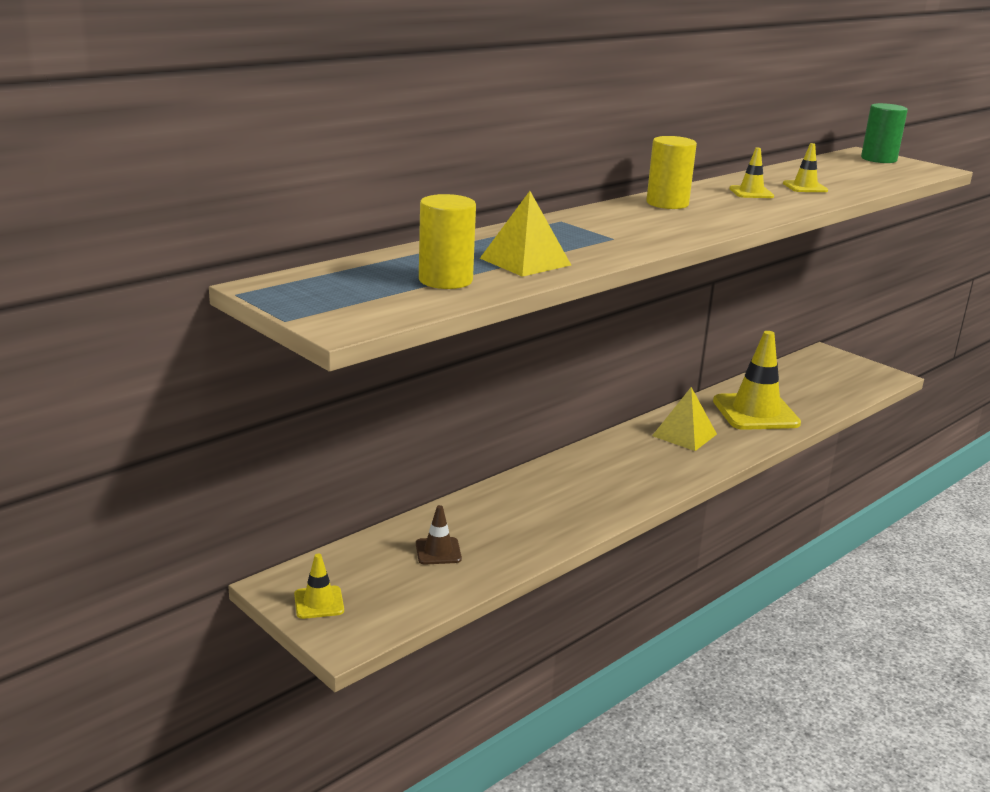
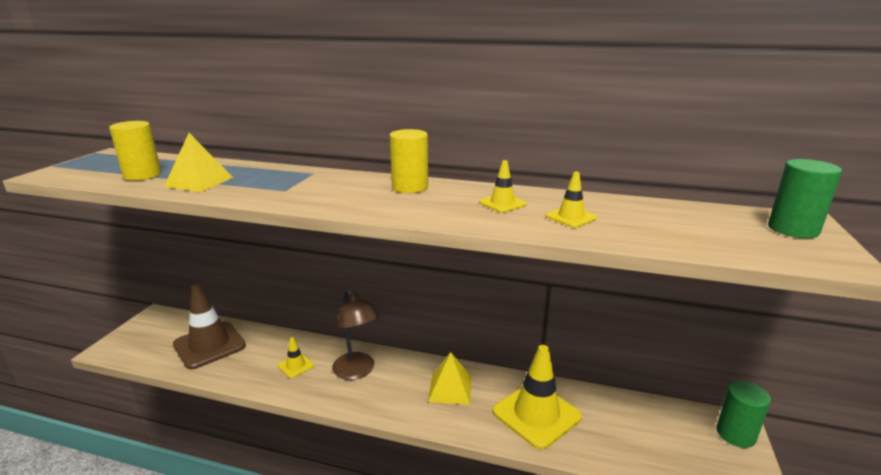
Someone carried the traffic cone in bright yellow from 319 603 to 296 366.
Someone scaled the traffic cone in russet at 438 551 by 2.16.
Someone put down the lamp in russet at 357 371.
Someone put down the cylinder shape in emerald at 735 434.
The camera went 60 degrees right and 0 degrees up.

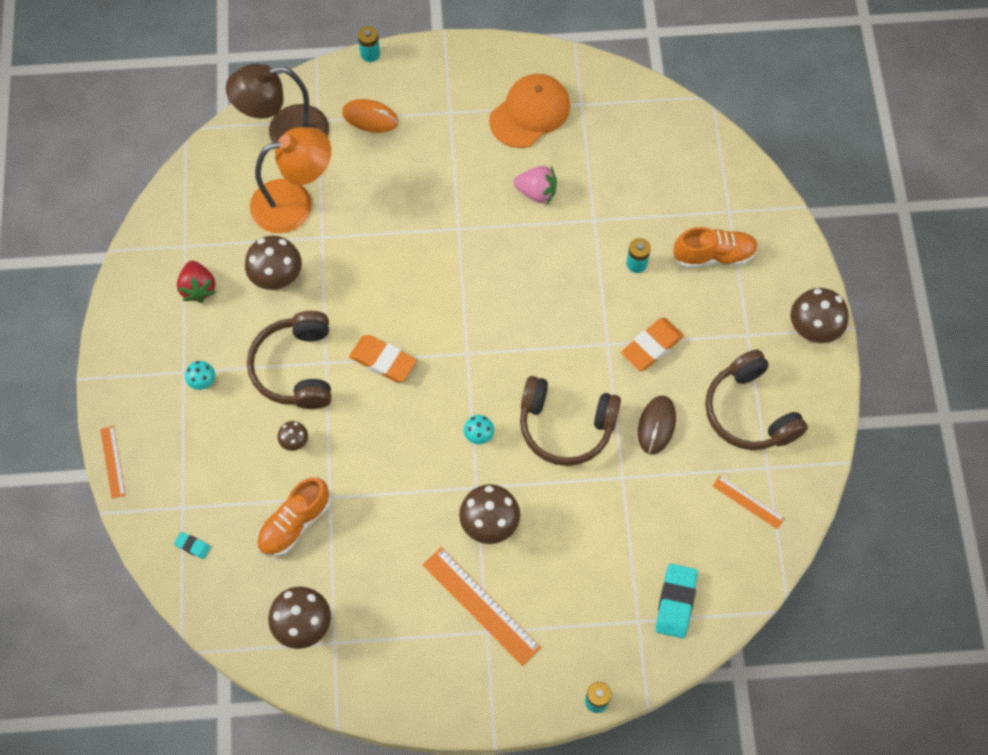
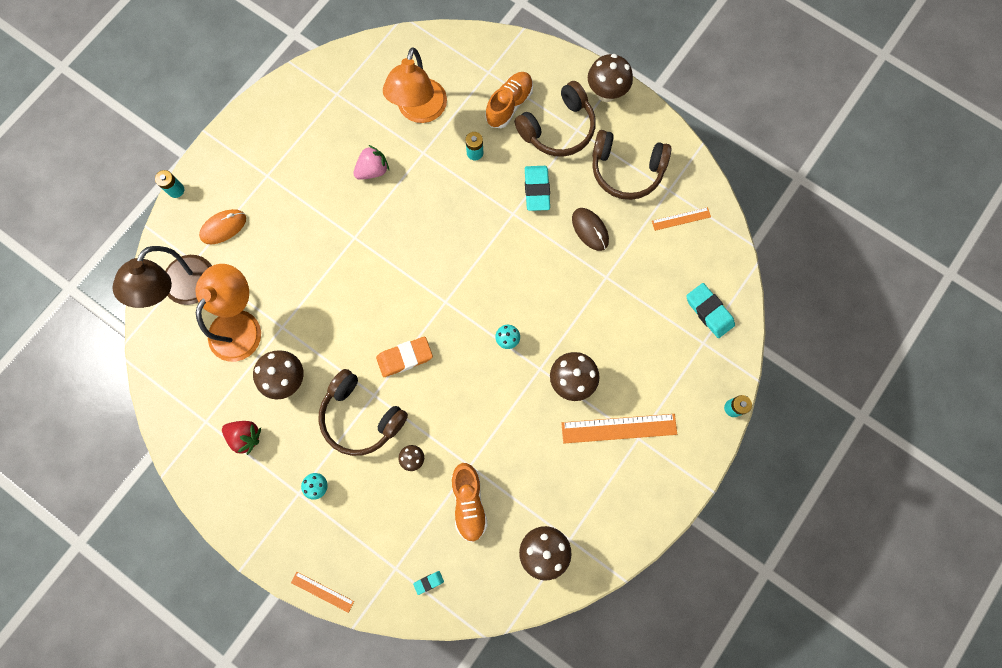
Someone took away the cap in orange-coloured at 530 113.
Someone carried the headset in russet from 565 427 to 558 129.
Someone repainted the gum eraser in orange-coloured at 651 346, which became the gum eraser in teal at 537 190.
Someone put down the lamp in orange-coloured at 419 111.
The camera went 50 degrees left and 10 degrees up.

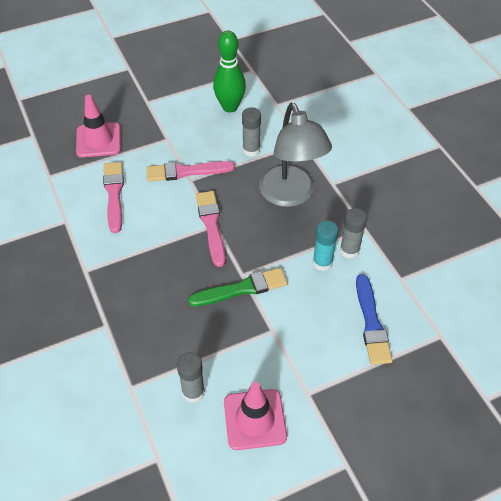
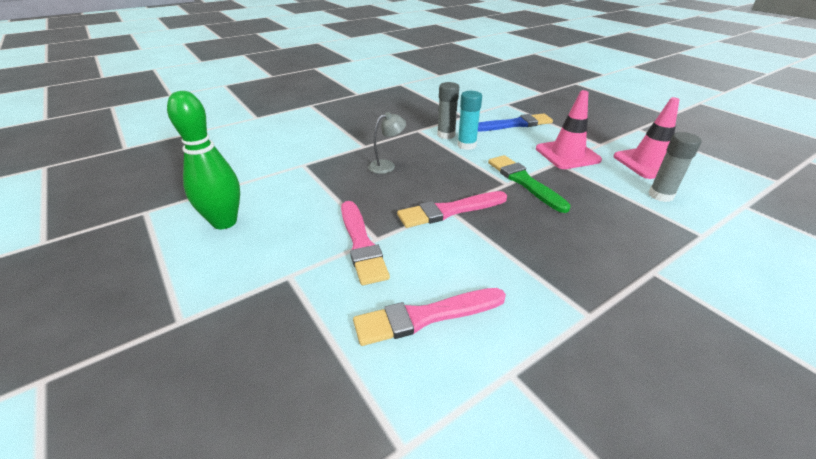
Someone carried the traffic cone in pink from 98 140 to 567 154.
Someone took away the glue in gray at 251 150.
Someone scaled the lamp in gray at 291 195 by 0.43.
The camera went 100 degrees left and 15 degrees down.

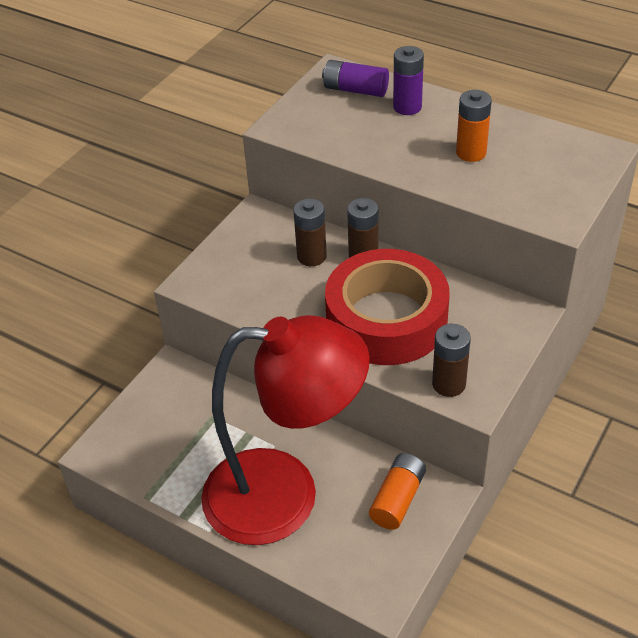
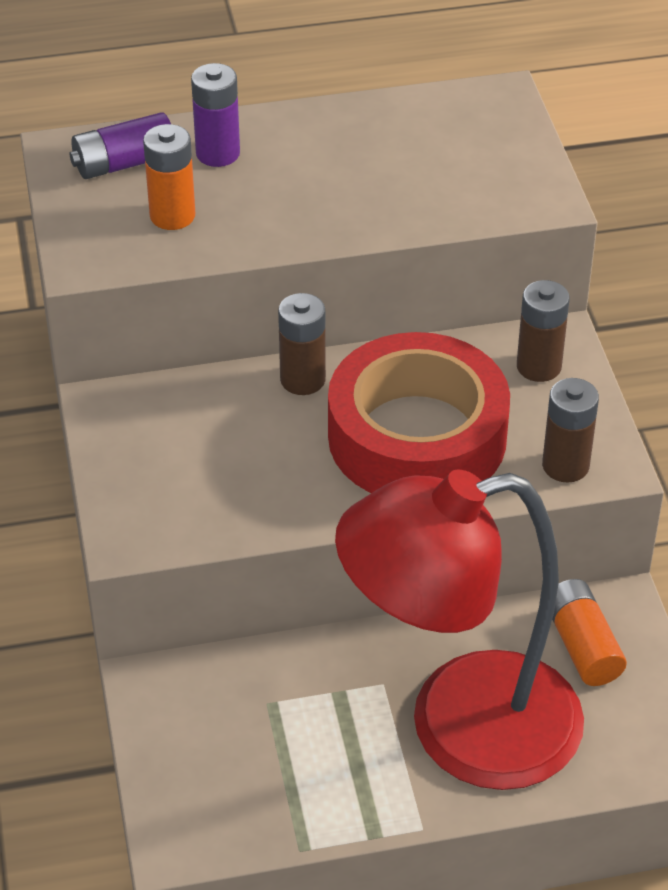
Someone rotated the lamp in scarlet at 285 495 by 150 degrees counterclockwise.
Someone carried the AA battery in russet from 311 256 to 538 366.
Someone carried the AA battery in orange-coloured from 471 153 to 172 216.
The camera went 45 degrees left and 0 degrees up.

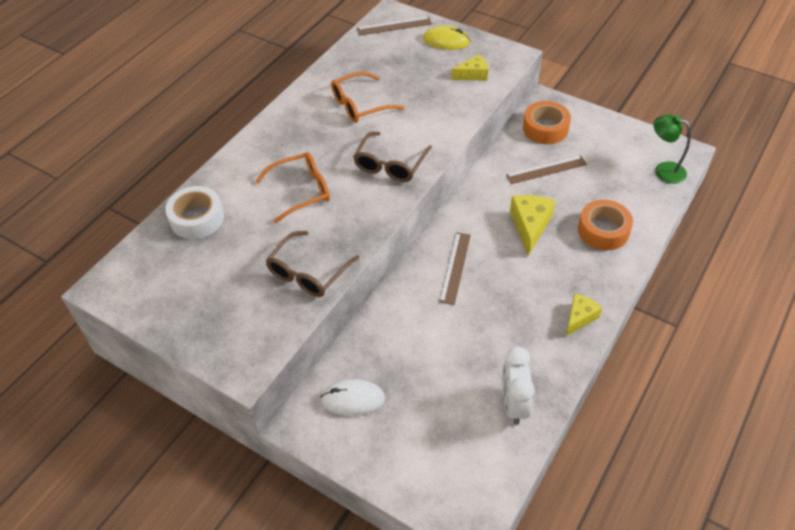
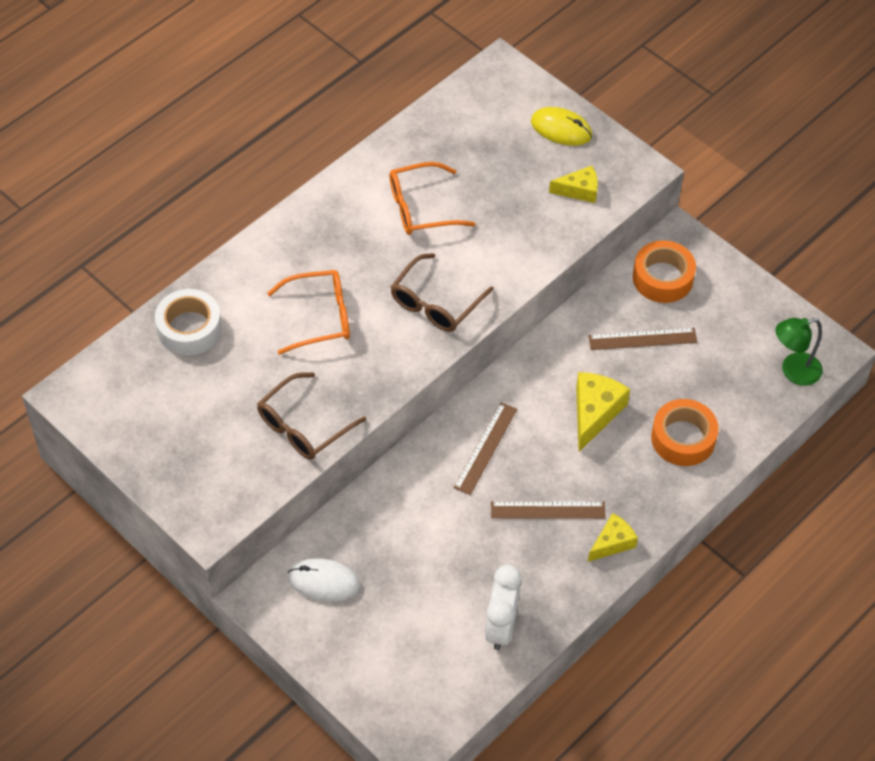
Someone carried the ruler in russet from 394 26 to 547 510.
Someone rotated the lamp in emerald at 663 170 by 60 degrees counterclockwise.
The camera went 10 degrees right and 5 degrees up.

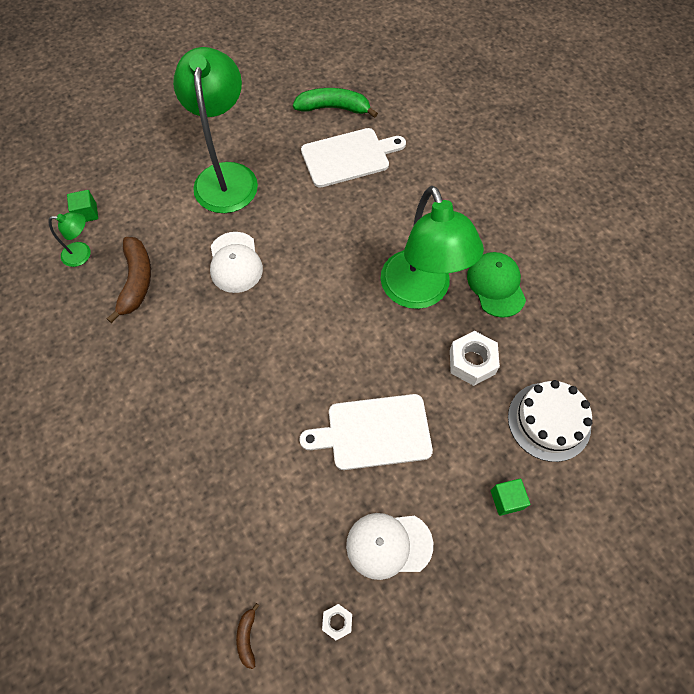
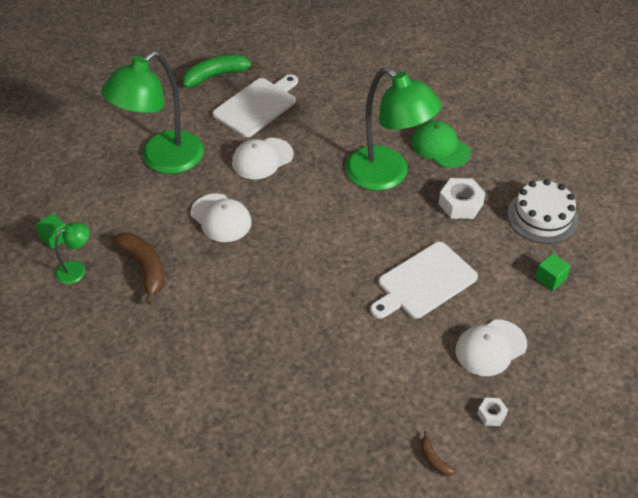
Someone rotated the lamp in emerald at 226 176 by 105 degrees counterclockwise.
Someone put down the cap in pure white at 262 159.
The camera went 30 degrees left and 15 degrees down.

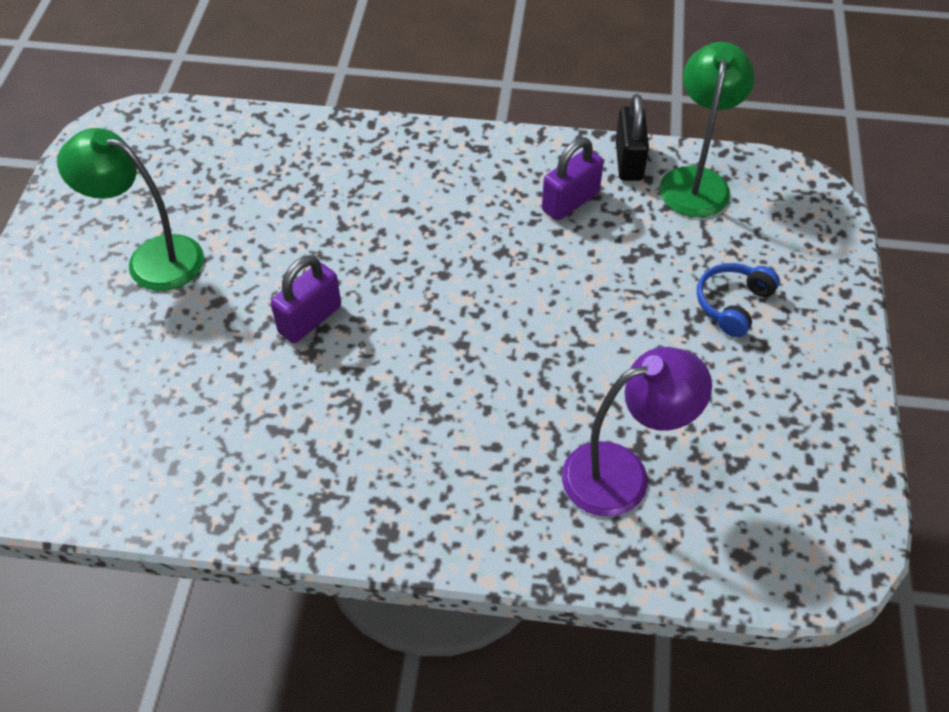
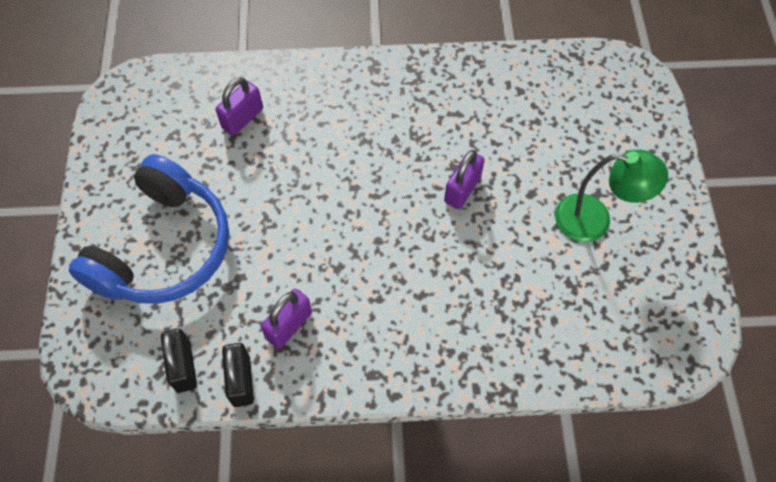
Someone swapped the lamp in violet at 622 473 for the padlock in violet at 242 118.
Someone swapped the lamp in emerald at 696 181 for the padlock in black at 183 367.
Someone scaled the headset in cobalt at 732 304 by 2.47.
The camera went 170 degrees right and 10 degrees up.

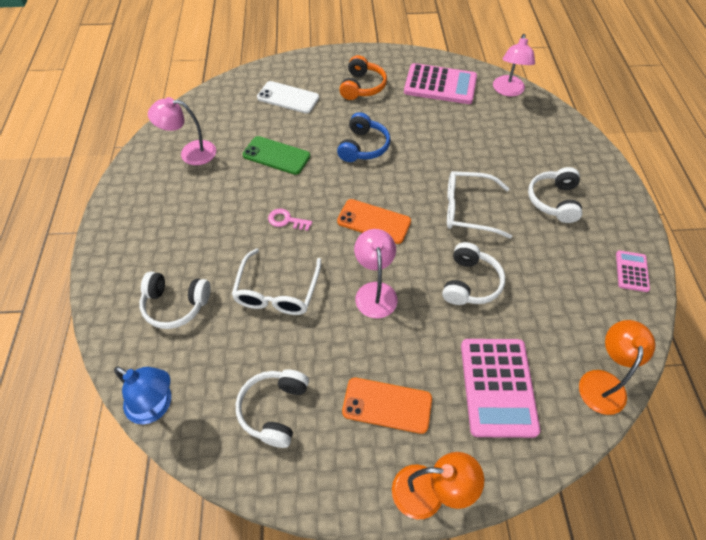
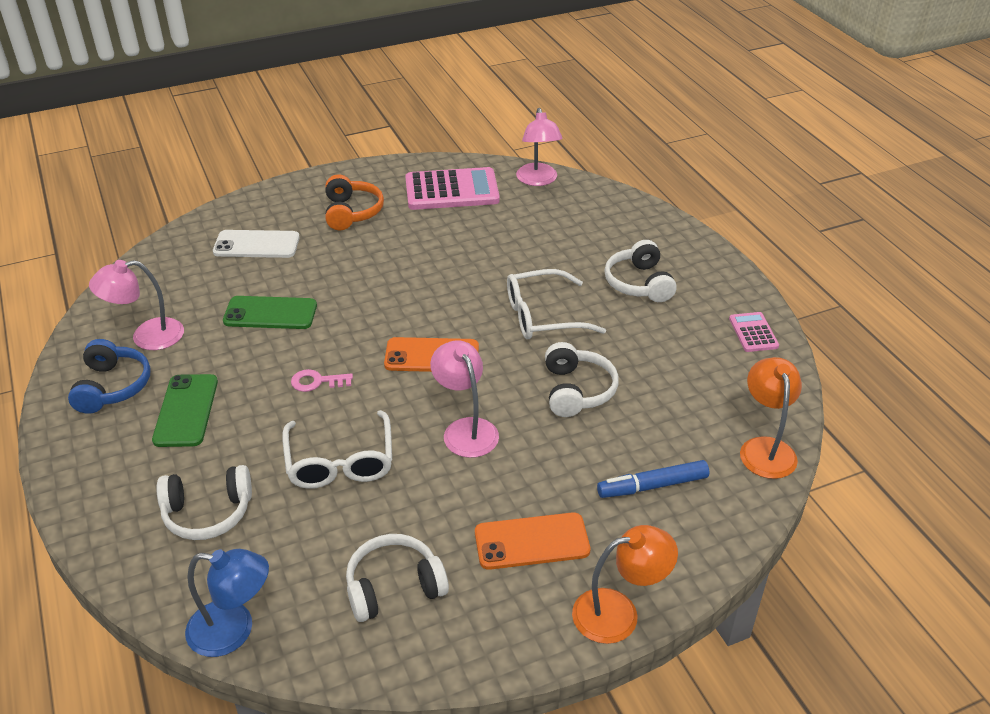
Someone rotated the headset in pure white at 274 409 by 75 degrees clockwise.
Someone carried the headset in cobalt from 363 147 to 112 387.
Someone swapped the calculator in pink at 497 387 for the marker in cobalt at 652 486.
Someone put down the smartphone in emerald at 186 410.
The camera went 20 degrees left and 15 degrees down.

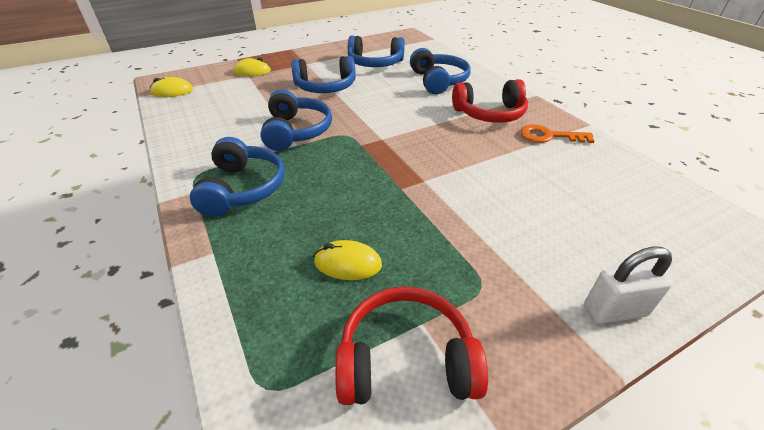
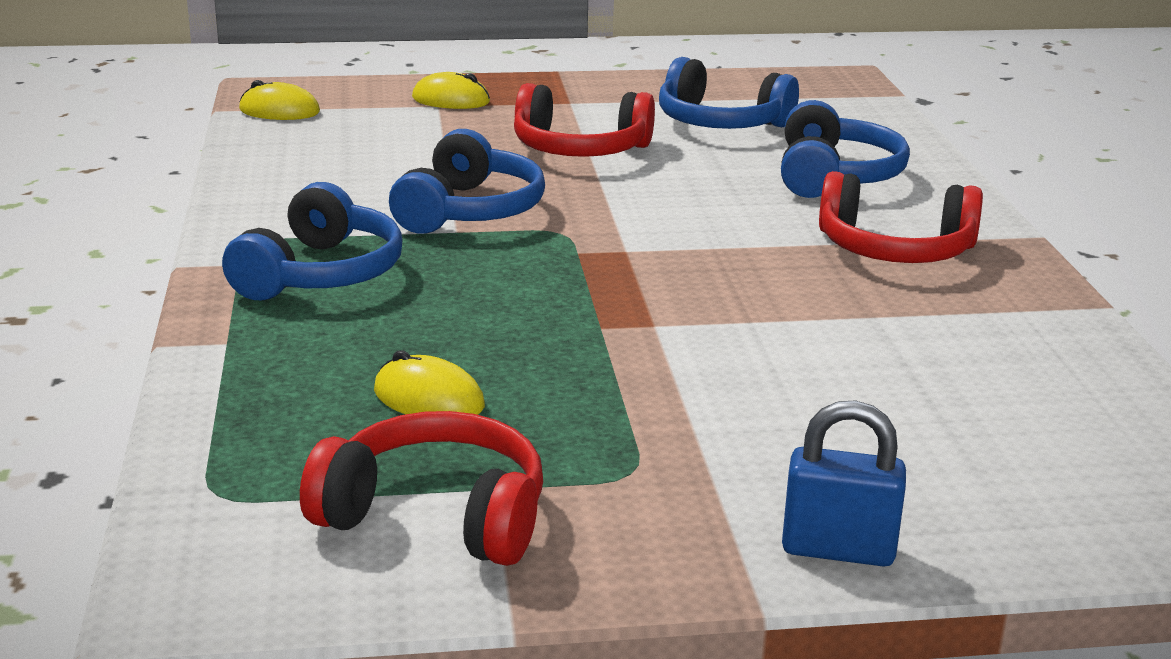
Someone repainted the headset in cobalt at 325 87, which became the headset in scarlet at 580 149.
Someone took away the latchkey in orange-coloured at 549 136.
Someone repainted the padlock in pure white at 615 310, which became the padlock in cobalt at 838 550.
The camera went 20 degrees right and 15 degrees down.

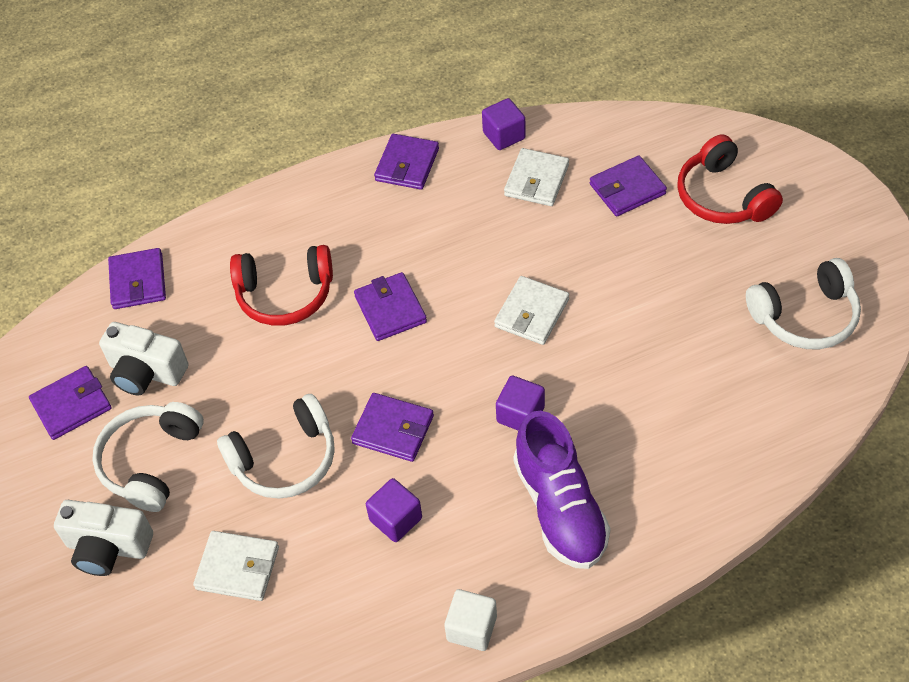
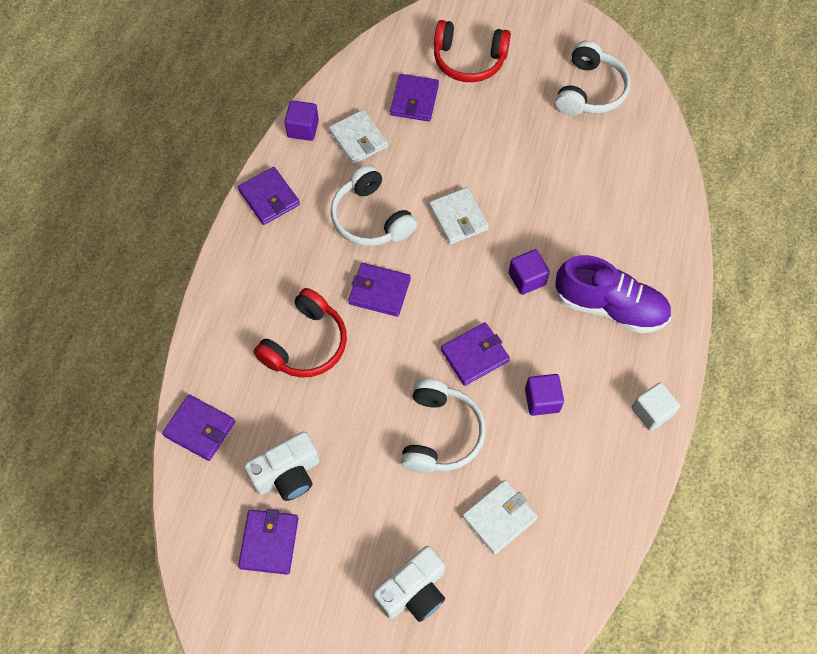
Someone carried the headset in pure white from 151 462 to 370 218.
The camera went 55 degrees left and 10 degrees up.

